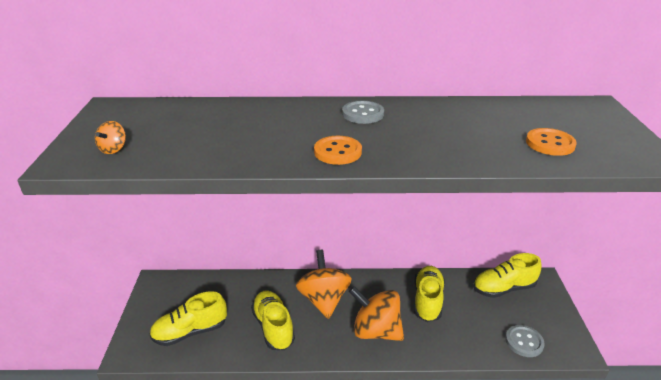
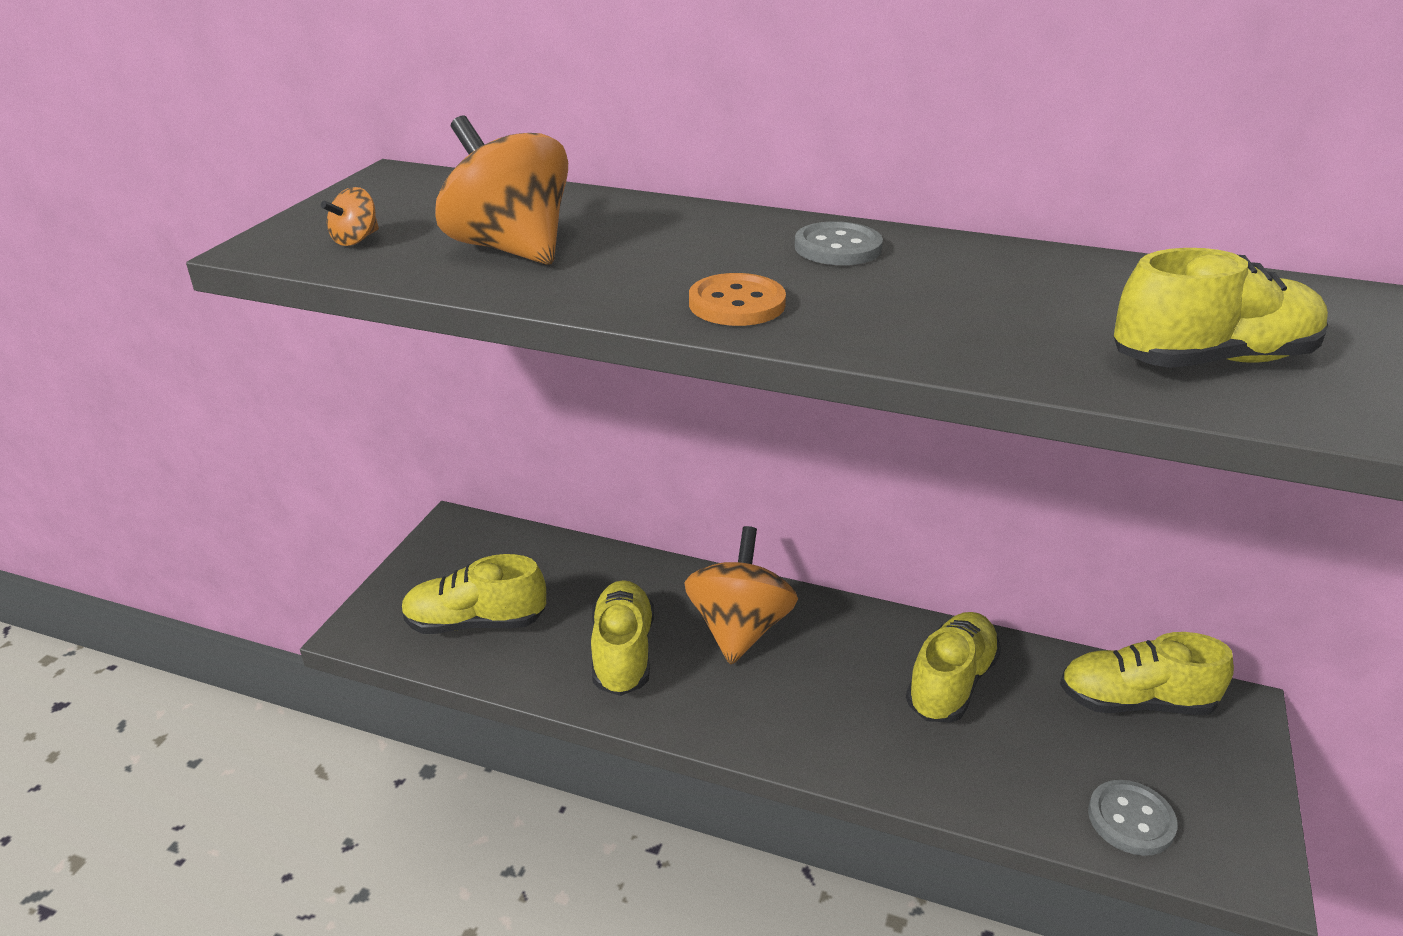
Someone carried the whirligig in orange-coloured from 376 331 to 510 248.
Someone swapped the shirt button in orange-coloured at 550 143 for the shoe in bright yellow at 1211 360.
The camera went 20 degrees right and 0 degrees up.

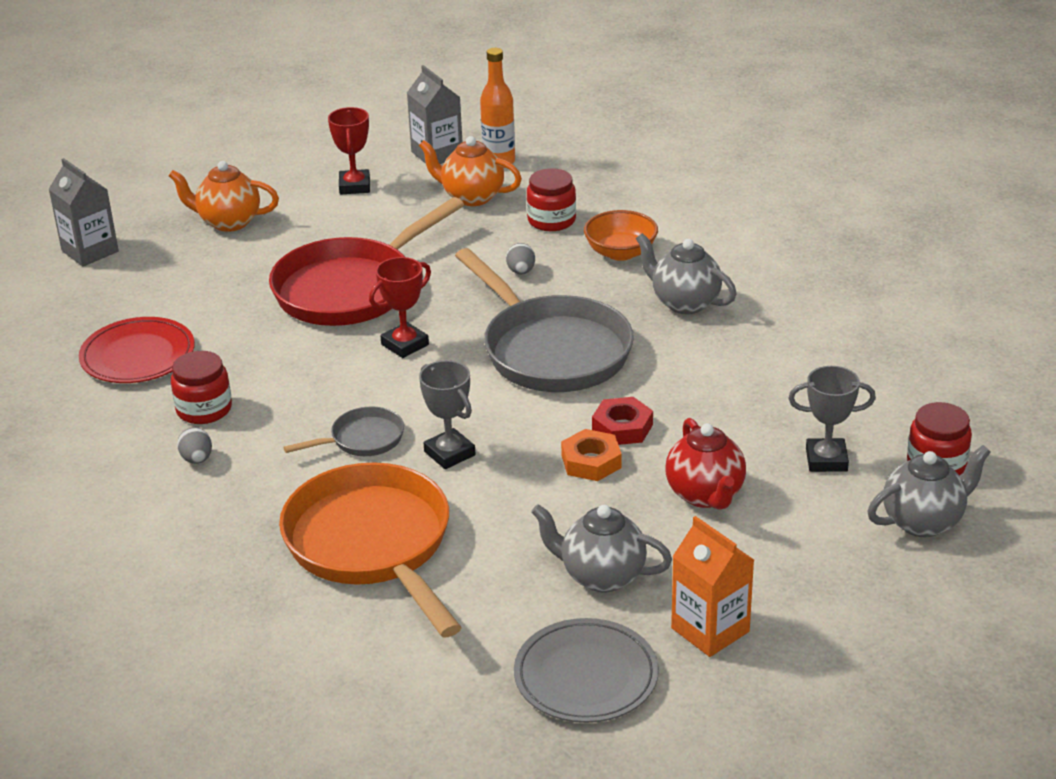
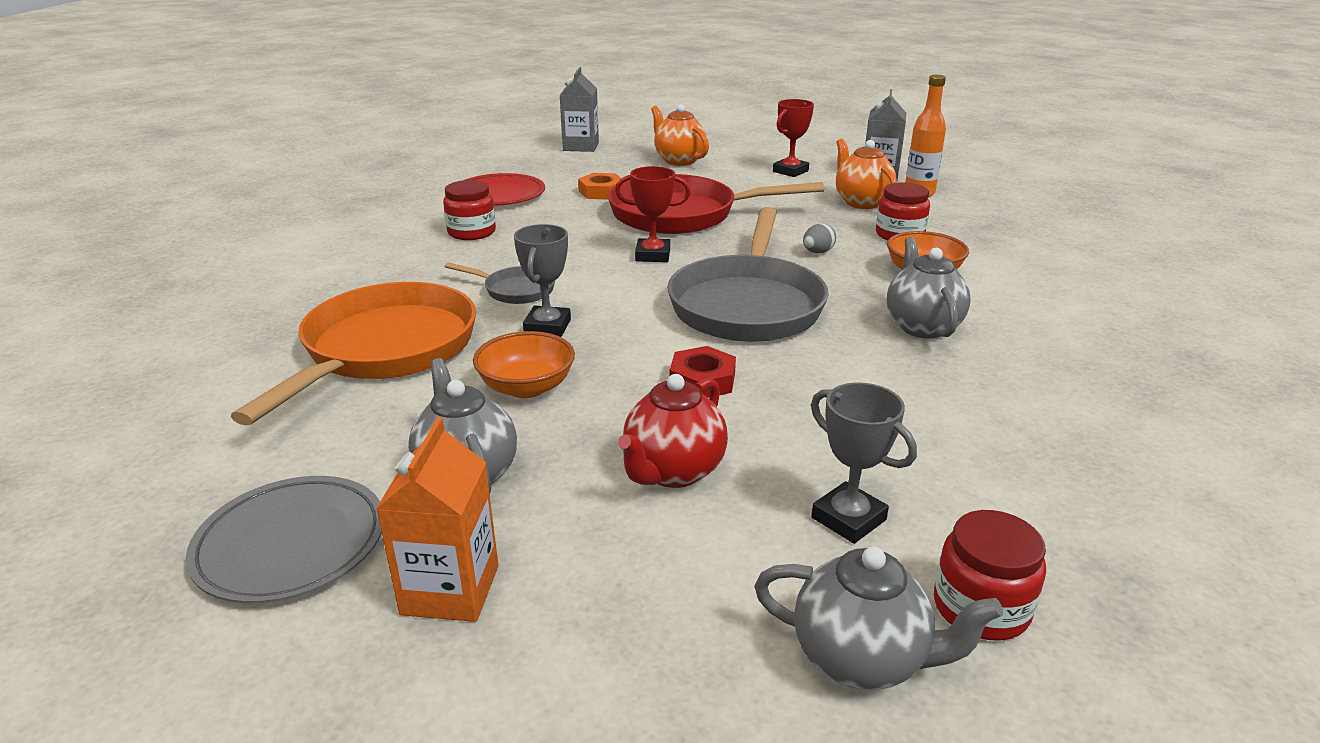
Someone took away the toy egg in gray at 197 459.
Someone carried the hexagon nut in orange-coloured from 591 461 to 601 192.
Someone put down the deep dish in orange-coloured at 527 387.
The camera went 45 degrees right and 5 degrees down.

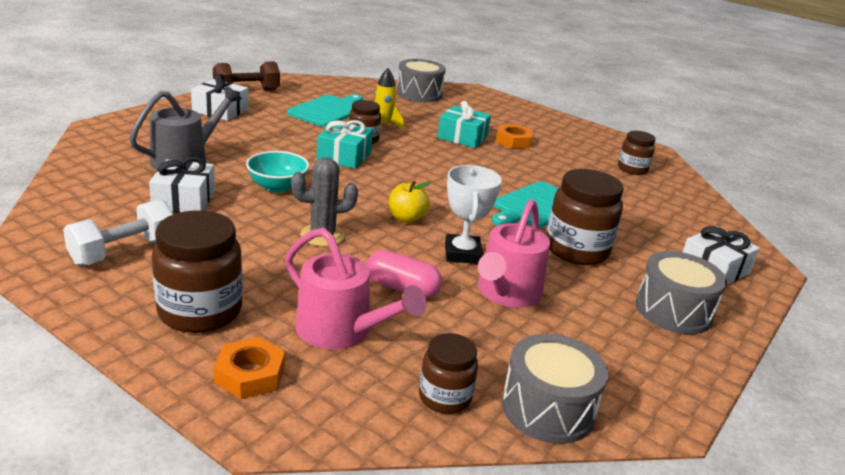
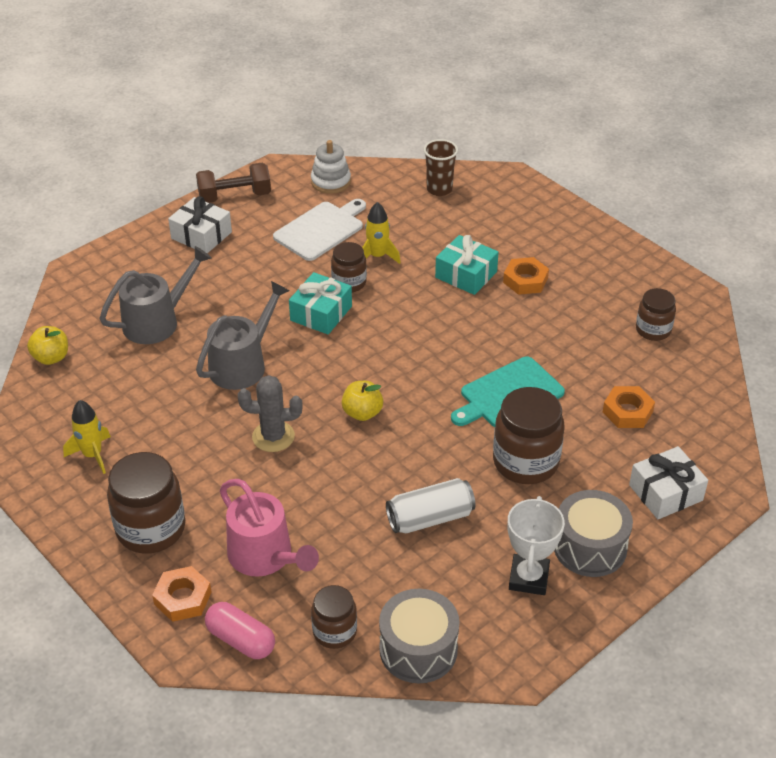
Someone swapped the dumbbell in pure white at 123 252 for the rocket in bright yellow at 92 455.
Someone took away the gift in pure white at 184 200.
Someone swapped the deep dish in teal at 277 187 for the sprinkling can in gray at 242 364.
Someone repainted the bread board in teal at 328 110, which became the bread board in pure white at 321 230.
Someone carried the pill shape in pink from 402 288 to 241 640.
Someone swapped the toy drum in gray at 419 93 for the beaker in russet at 439 189.
Someone carried the prize cup in pure white from 462 254 to 529 578.
Someone swapped the sprinkling can in pink at 506 293 for the tin in pure white at 430 518.
Someone put down the toy apple in bright yellow at 51 357.
Someone put down the stacking rings in pure white at 331 182.
Someone put down the hexagon nut in orange-coloured at 627 411.
The camera went 15 degrees right and 15 degrees up.

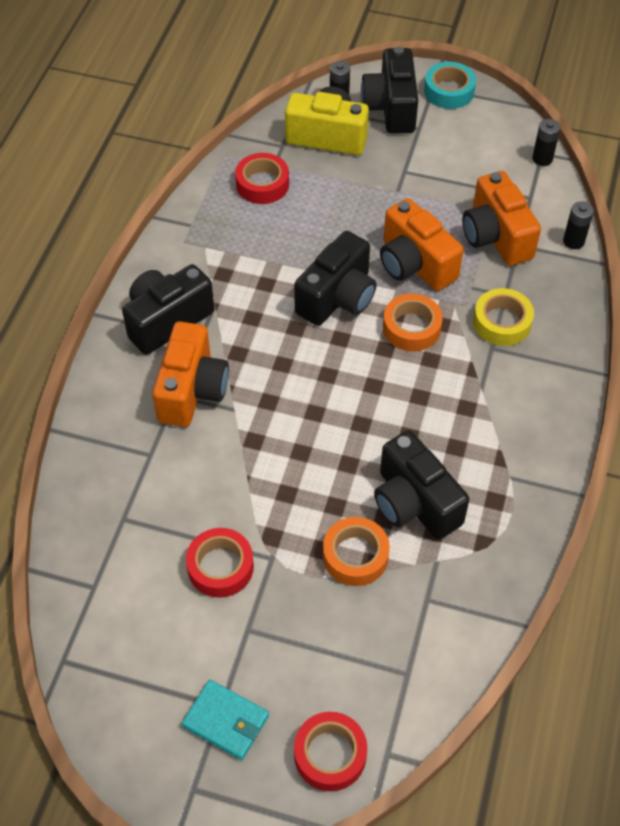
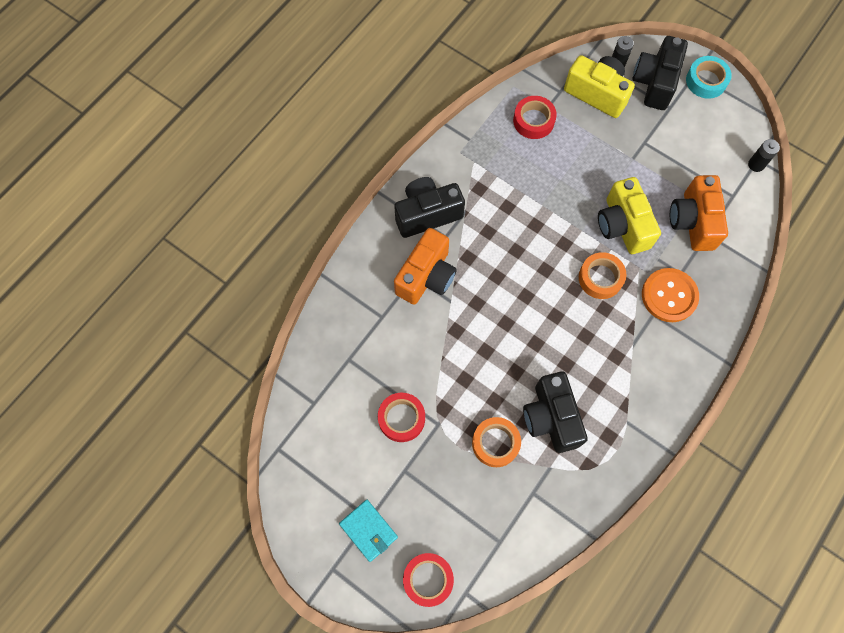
Someone took away the compact camera in black at 338 297.
Someone repainted the compact camera in orange-coloured at 414 264, which became the compact camera in bright yellow at 622 225.
Someone swapped the roll of tape in bright yellow at 502 322 for the shirt button in orange-coloured at 669 296.
Someone took away the AA battery in black at 573 241.
The camera went 20 degrees right and 15 degrees up.

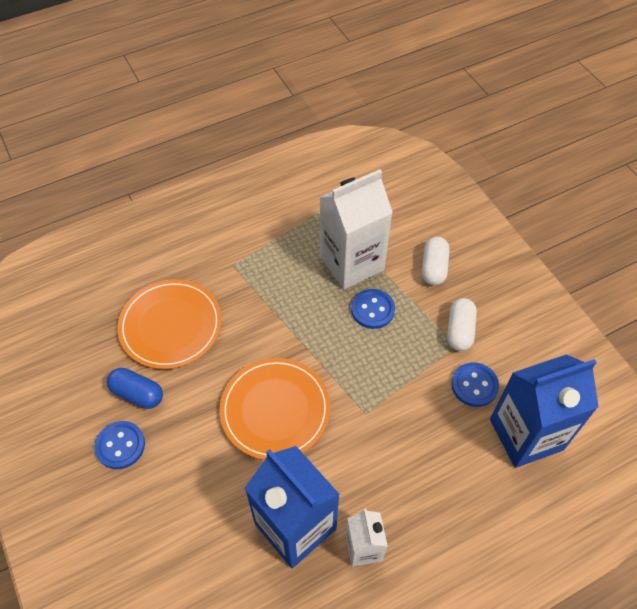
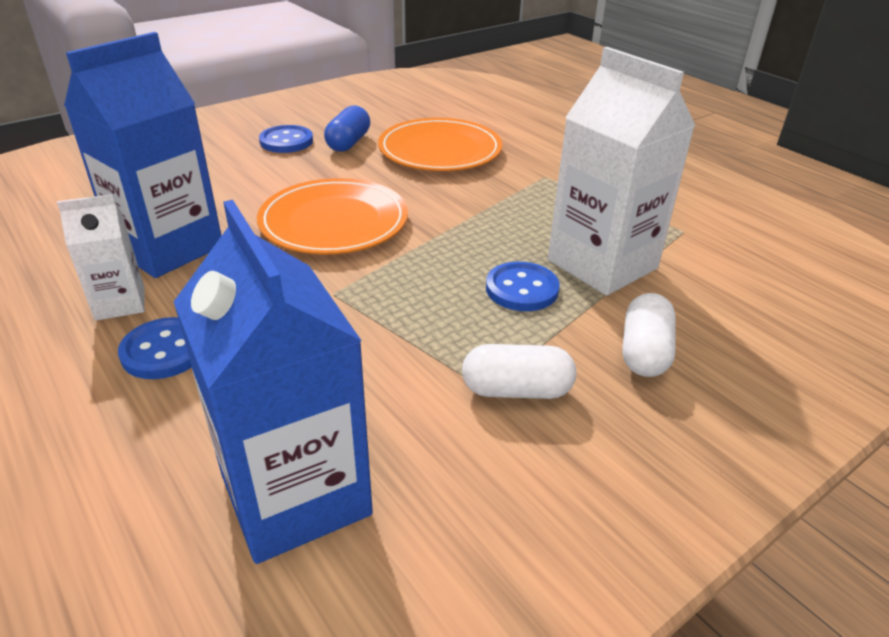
Someone rotated the pill shape in pure white at 433 268 by 75 degrees counterclockwise.
Someone carried the shirt button in cobalt from 474 385 to 164 351.
The camera went 80 degrees right and 20 degrees down.

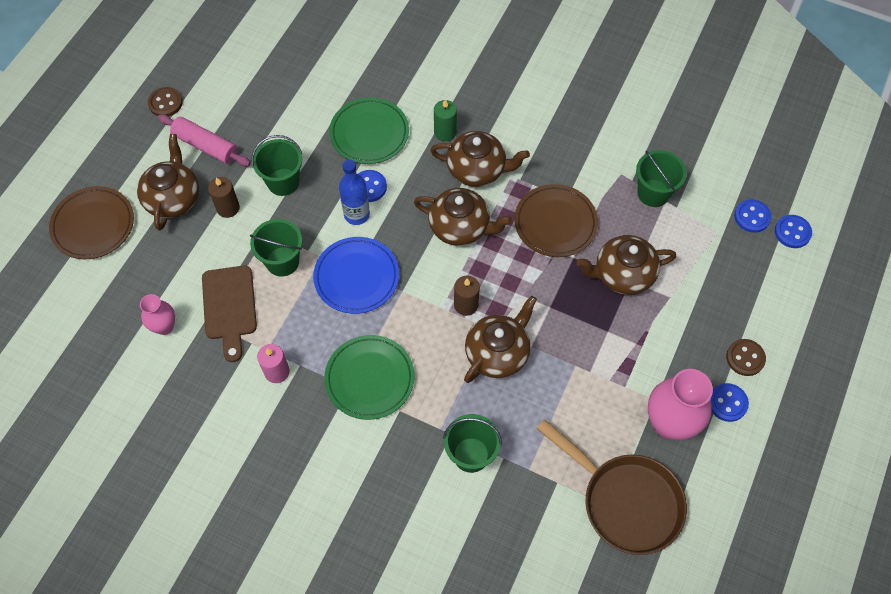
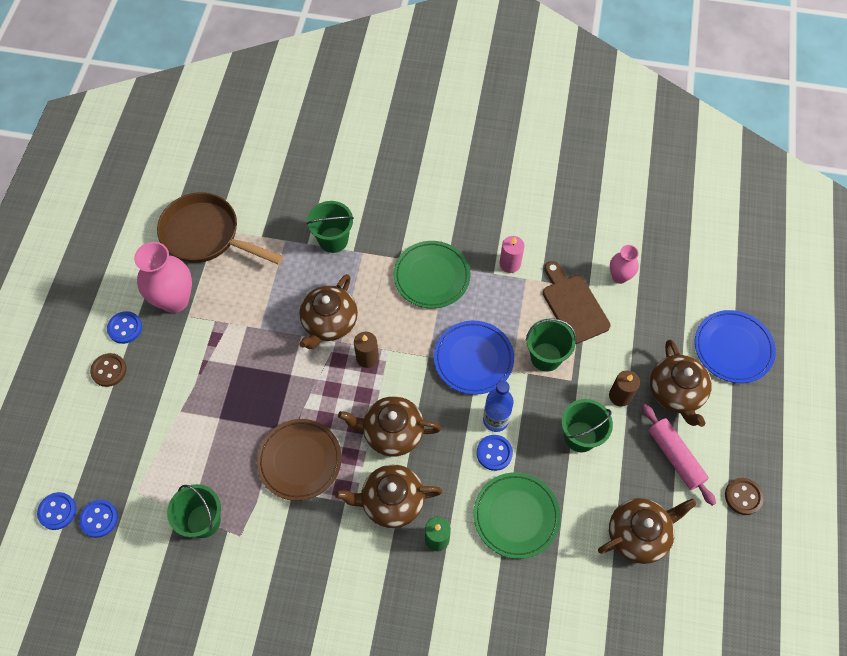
Someone repainted the flat dish in russet at 93 225, which became the flat dish in cobalt at 733 348.
Someone rotated the pastry roller in pink at 206 146 by 45 degrees clockwise.
Someone carried the tea pot in russet from 622 274 to 638 534.
The camera went 165 degrees right and 0 degrees up.

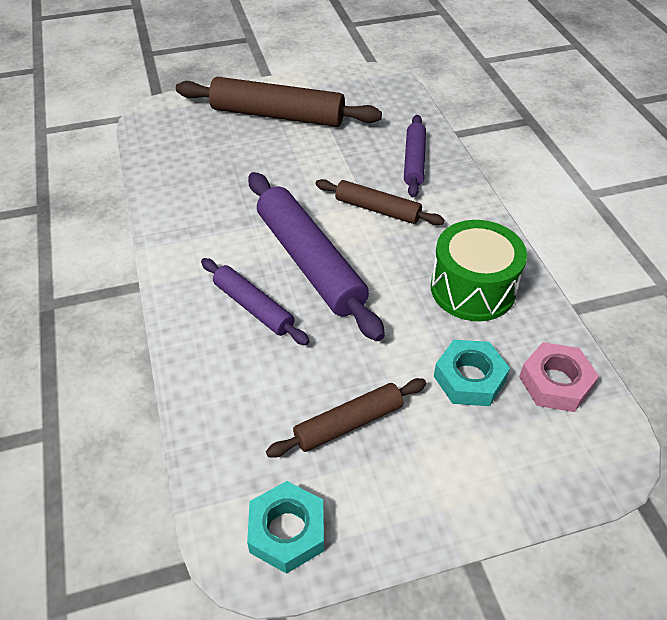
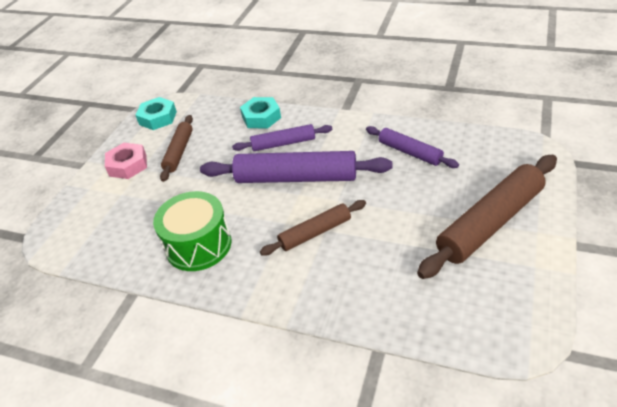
Someone carried the pastry roller in violet from 414 161 to 410 152.
Someone carried the hexagon nut in teal from 469 378 to 261 117.
Someone carried the hexagon nut in pink from 555 382 to 128 165.
The camera went 130 degrees right and 5 degrees down.

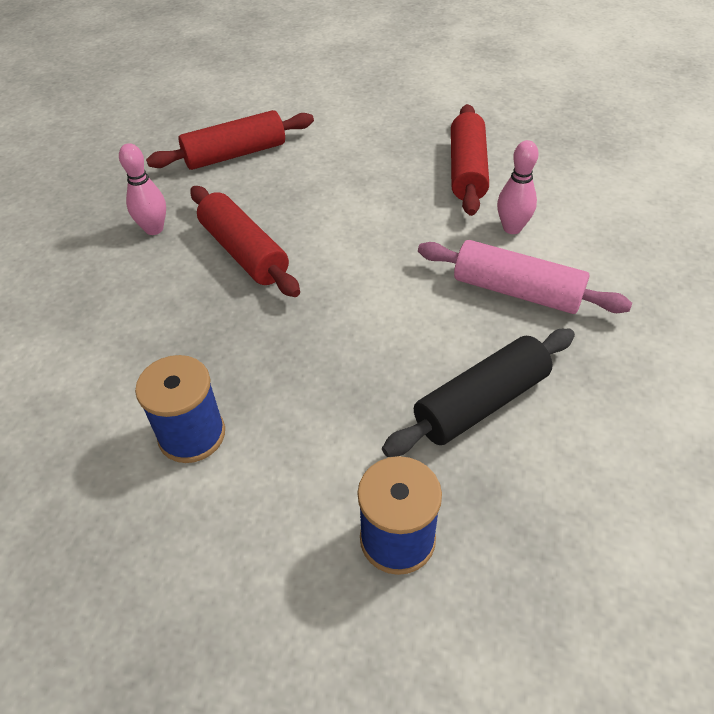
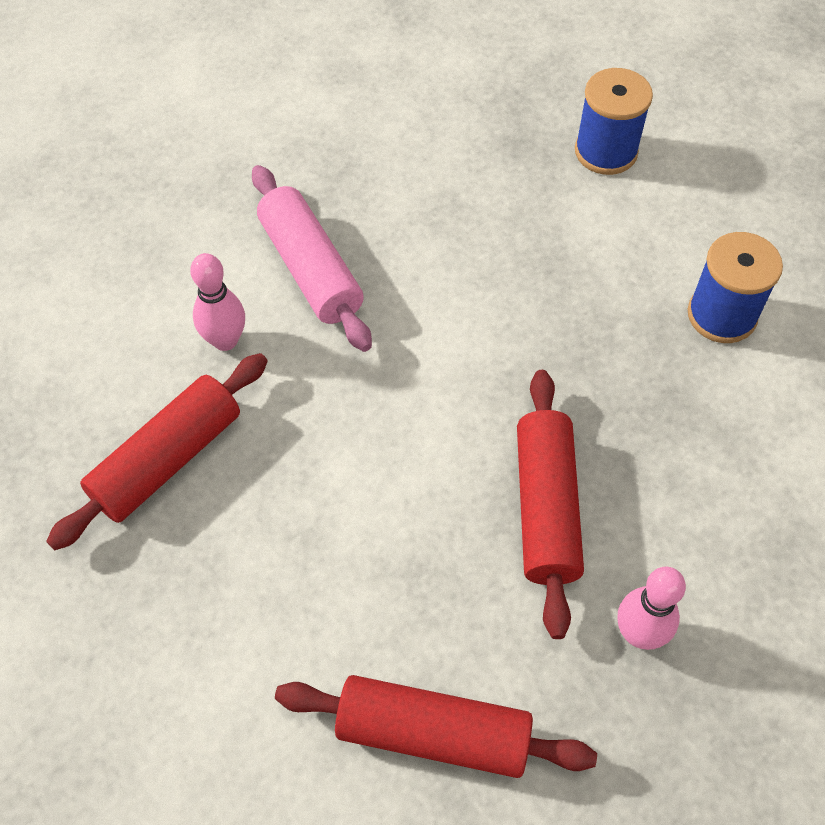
Someone took away the pastry roller in black at 481 403.
The camera went 145 degrees left and 10 degrees up.

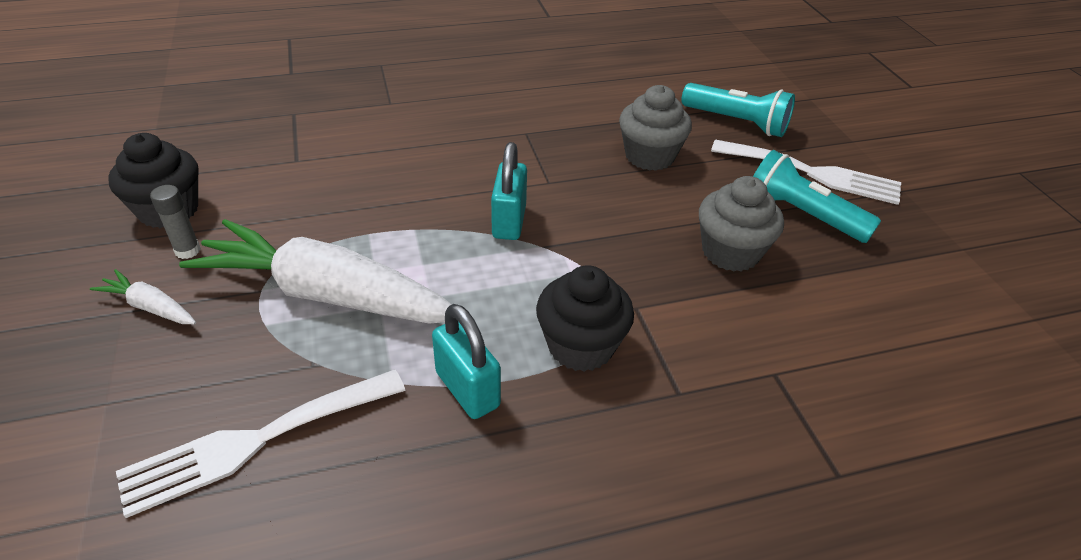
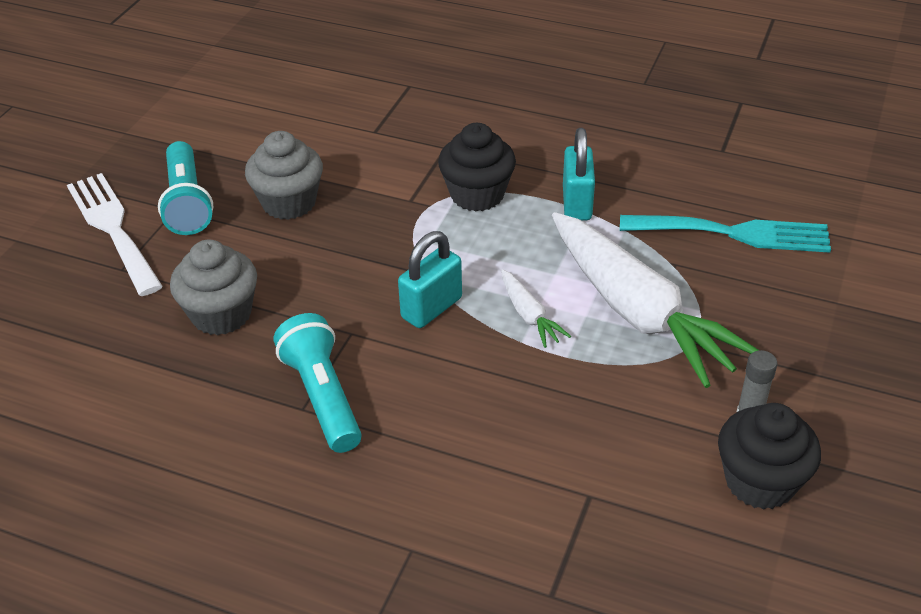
Someone carried the root vegetable in pure white from 150 307 to 529 315.
Someone repainted the table fork in pure white at 255 441, which became the table fork in teal at 734 233.
Someone carried the torch in teal from 737 122 to 322 396.
The camera went 140 degrees left and 0 degrees up.

